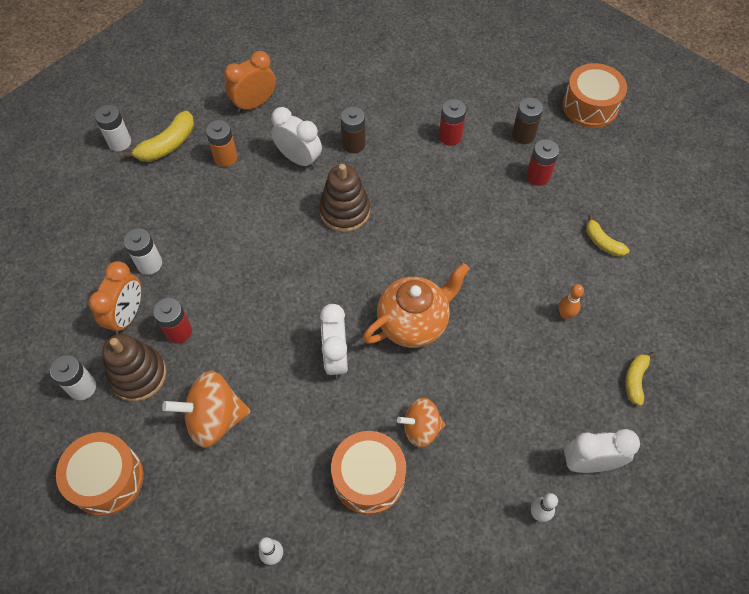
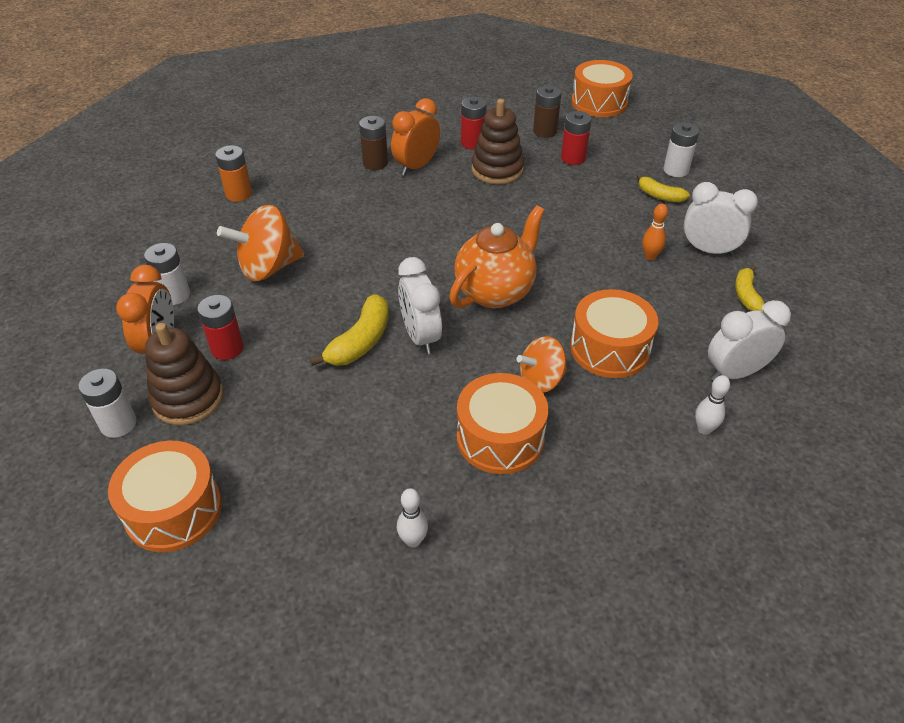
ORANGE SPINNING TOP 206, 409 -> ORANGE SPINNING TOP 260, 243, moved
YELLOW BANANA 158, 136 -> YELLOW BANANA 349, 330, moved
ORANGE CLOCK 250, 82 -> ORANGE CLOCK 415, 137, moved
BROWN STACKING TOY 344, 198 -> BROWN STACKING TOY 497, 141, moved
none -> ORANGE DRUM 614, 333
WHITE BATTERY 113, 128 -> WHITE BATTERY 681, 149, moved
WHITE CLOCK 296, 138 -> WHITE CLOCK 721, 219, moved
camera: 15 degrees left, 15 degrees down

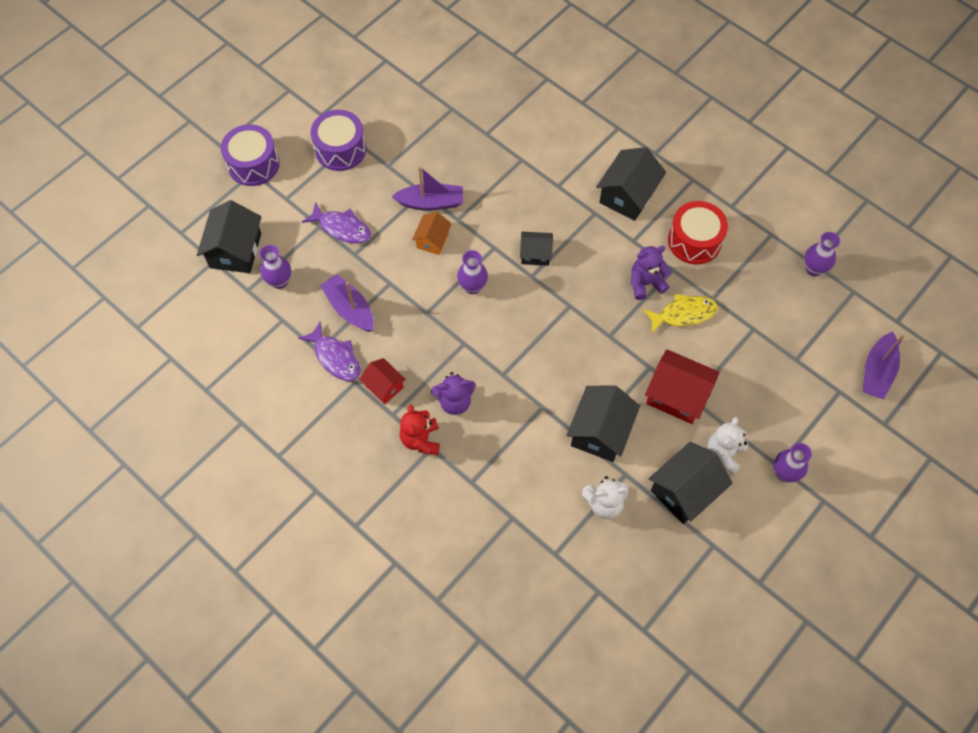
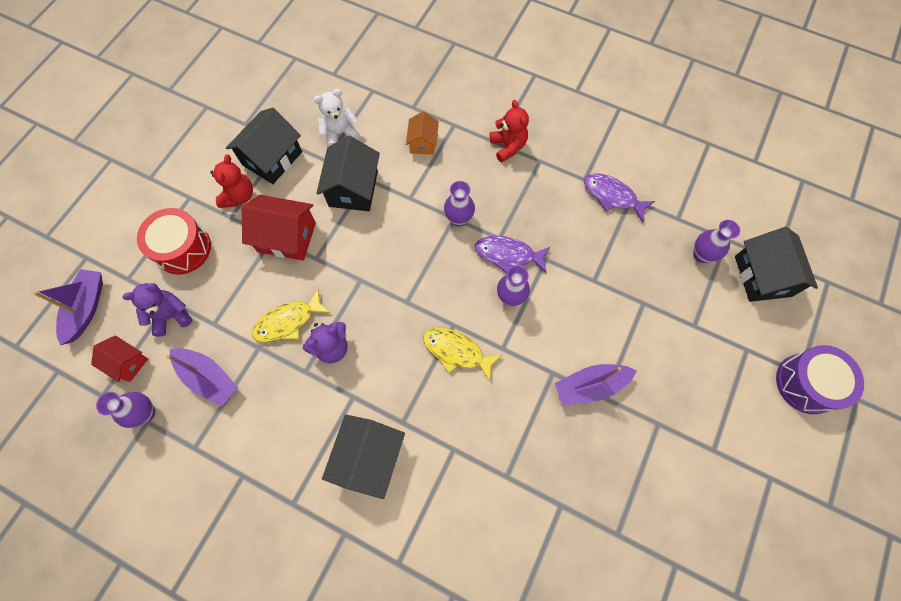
RED HOUSE 383, 381 -> RED HOUSE 119, 358, moved
PURPLE TEDDY BEAR 453, 393 -> PURPLE TEDDY BEAR 157, 310, moved
RED DRUM 698, 232 -> RED DRUM 174, 241, moved
PURPLE BOAT 347, 303 -> PURPLE BOAT 202, 377, moved
WHITE TEDDY BEAR 728, 446 -> RED TEDDY BEAR 231, 181
ORANGE HOUSE 432, 233 -> ORANGE HOUSE 422, 133, moved
BLACK HOUSE 536, 249 -> YELLOW FISH 462, 355
PURPLE VASE 793, 463 -> PURPLE VASE 459, 204, moved
PURPLE FISH 336, 223 -> PURPLE FISH 512, 254, moved
PURPLE DRUM 338, 140 -> none
camera: 165 degrees right, 5 degrees up

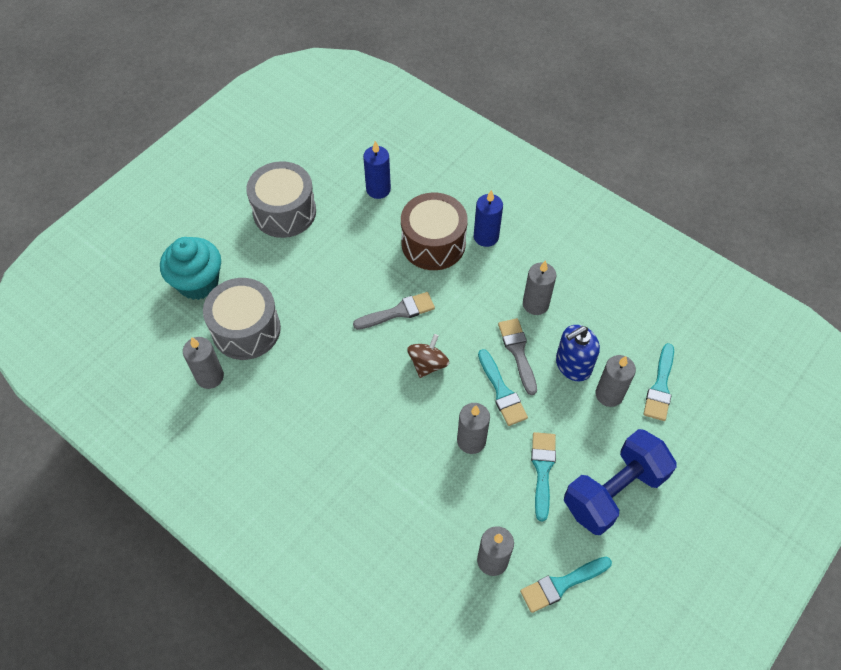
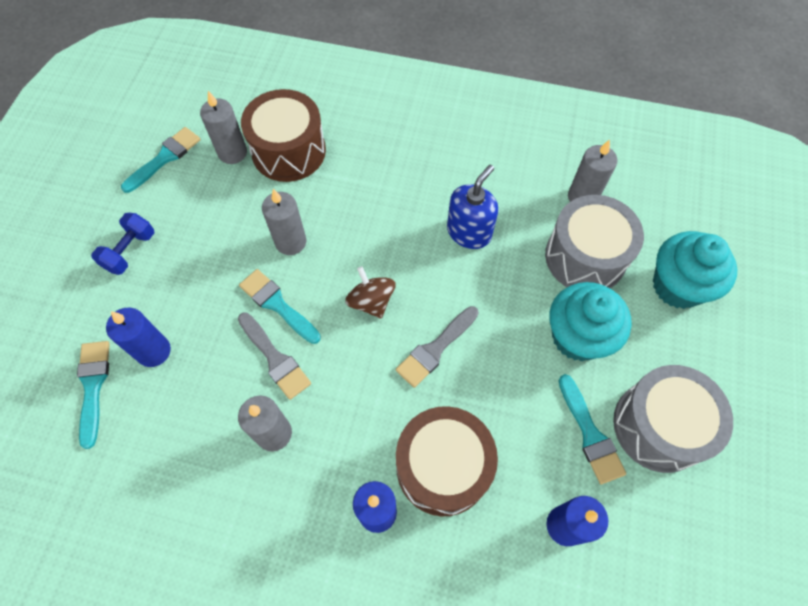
BLUE DUMBBELL 620, 482 -> BLUE DUMBBELL 122, 244, x0.52
GREY CANDLE 615, 381 -> BLUE CANDLE 138, 337
none -> BROWN DRUM 283, 135
BROWN SPINNING TOP 428, 356 -> BROWN SPINNING TOP 370, 292, 150 degrees clockwise
BLUE SOAP DISPENSER 578, 353 -> BLUE SOAP DISPENSER 472, 207, moved
none -> TURQUOISE CUPCAKE 591, 321
TURQUOISE BRUSH 543, 477 -> TURQUOISE BRUSH 592, 429, moved
camera: 155 degrees right, 5 degrees up

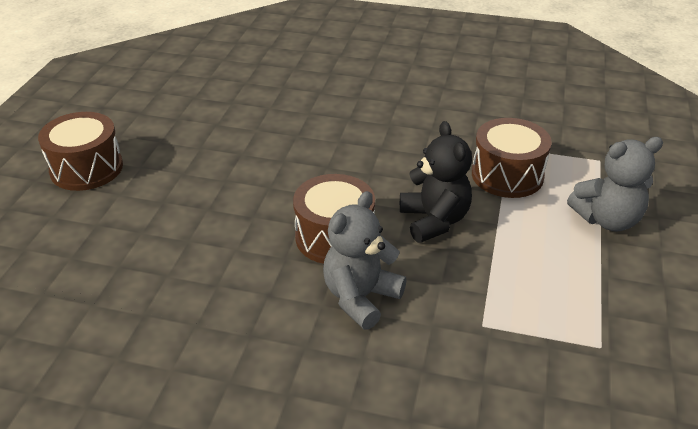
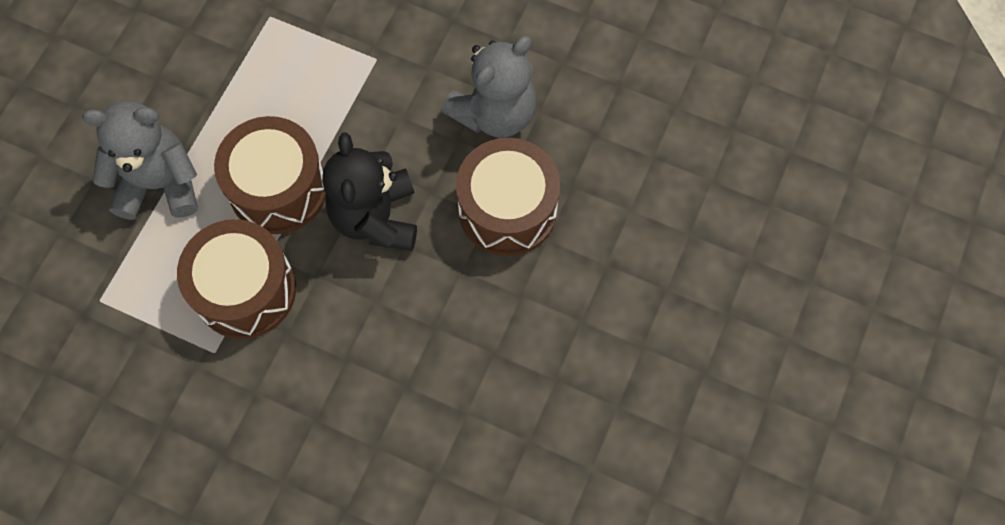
BROWN DRUM 80, 151 -> BROWN DRUM 270, 175, moved
camera: 170 degrees left, 30 degrees up

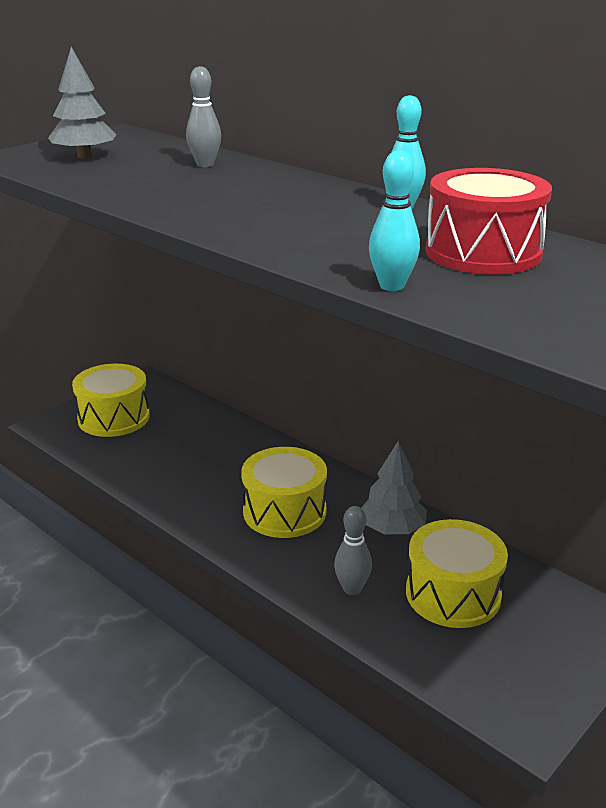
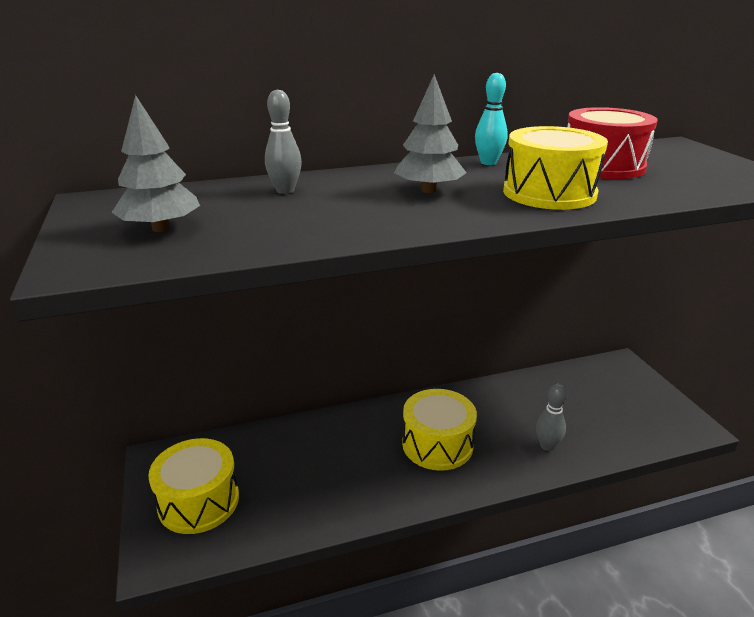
GREY TREE 394, 487 -> GREY TREE 430, 133, moved
YELLOW DRUM 457, 573 -> YELLOW DRUM 555, 168, moved
TURQUOISE BOWLING PIN 394, 220 -> none
camera: 60 degrees left, 0 degrees up

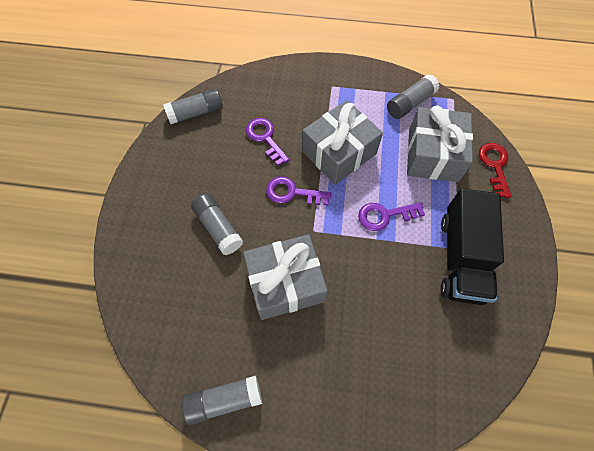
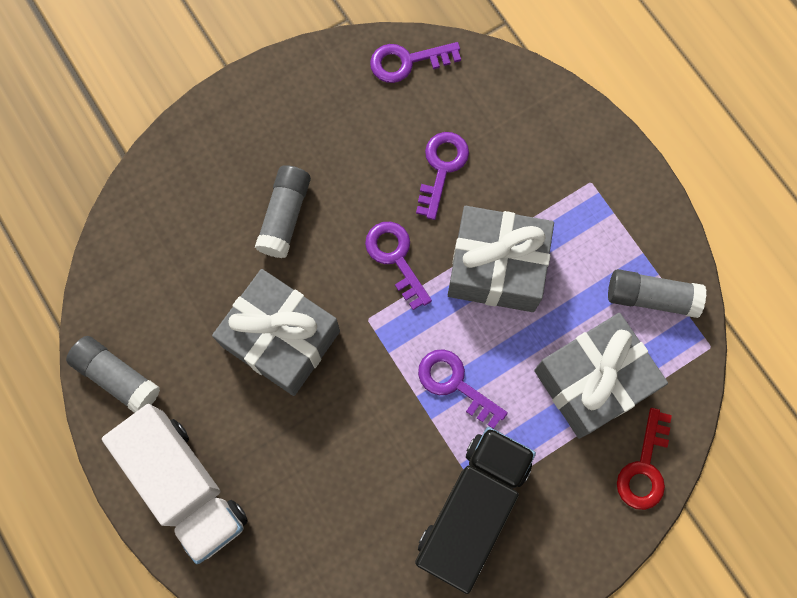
none -> WHITE TRUCK 175, 484
GREY GLUE STICK 193, 106 -> PURPLE KEY 415, 62
BLACK TRUCK 472, 247 -> BLACK TRUCK 475, 510, 150 degrees clockwise
RED KEY 495, 170 -> RED KEY 644, 459, 150 degrees clockwise
camera: 50 degrees right, 10 degrees up

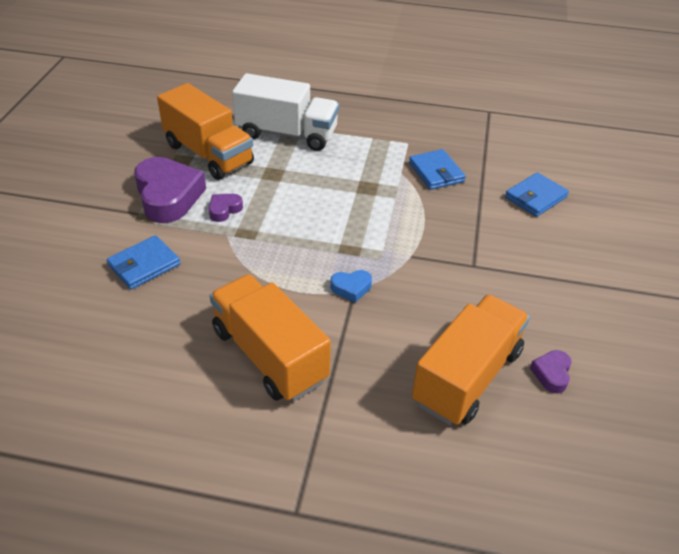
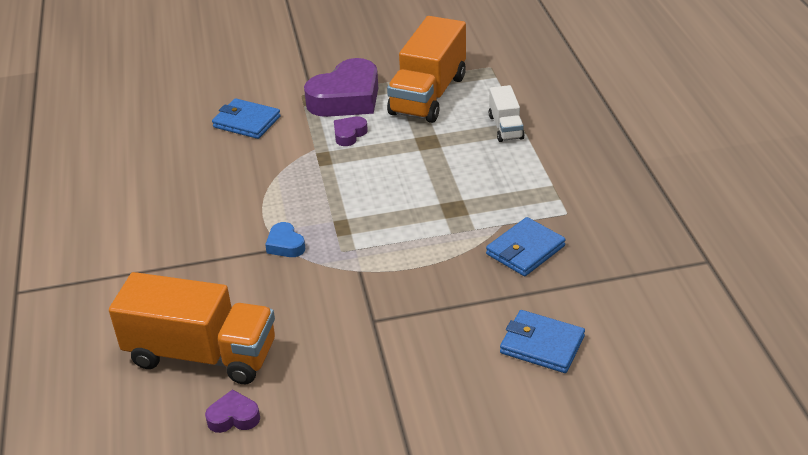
PURPLE HEART 226, 208 -> PURPLE HEART 351, 131, 75 degrees counterclockwise
WHITE TRUCK 285, 112 -> WHITE TRUCK 507, 113, x0.51
ORANGE TRUCK 270, 338 -> none
camera: 70 degrees right, 5 degrees down

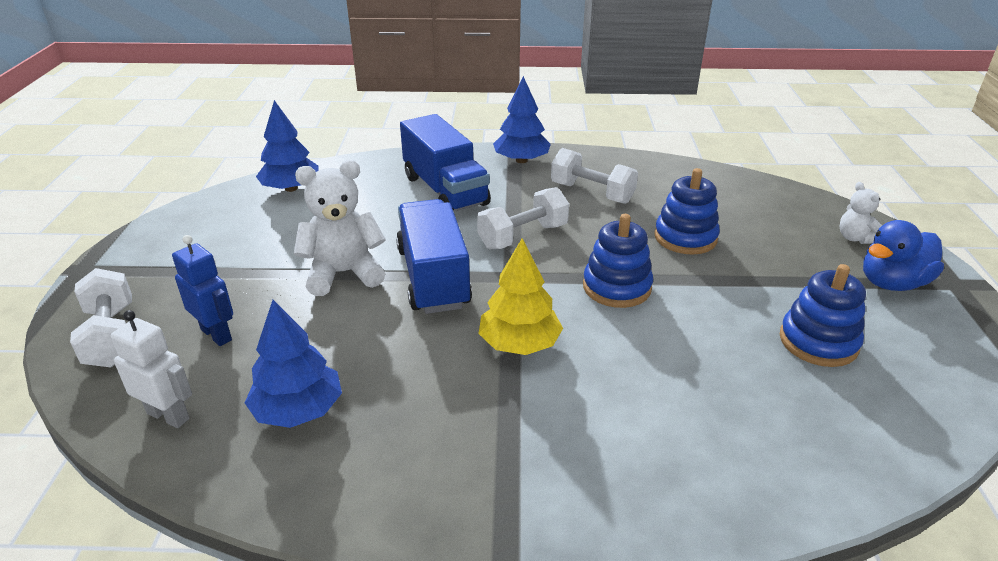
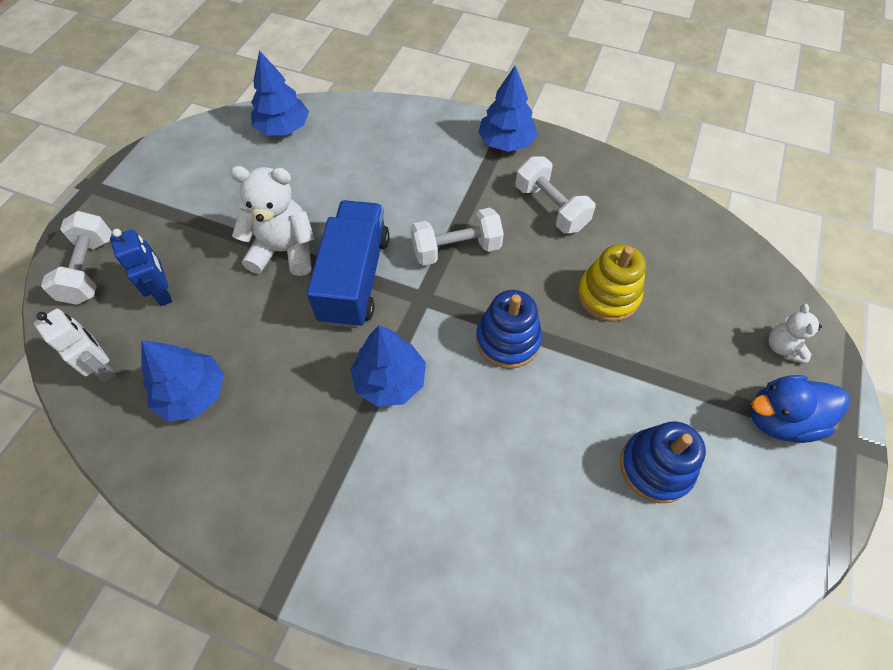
YELLOW TREE 521, 296 -> BLUE TREE 388, 366
BLUE STACKING TOY 687, 211 -> YELLOW STACKING TOY 612, 283
BLUE TRUCK 445, 162 -> none
camera: 20 degrees right, 25 degrees up

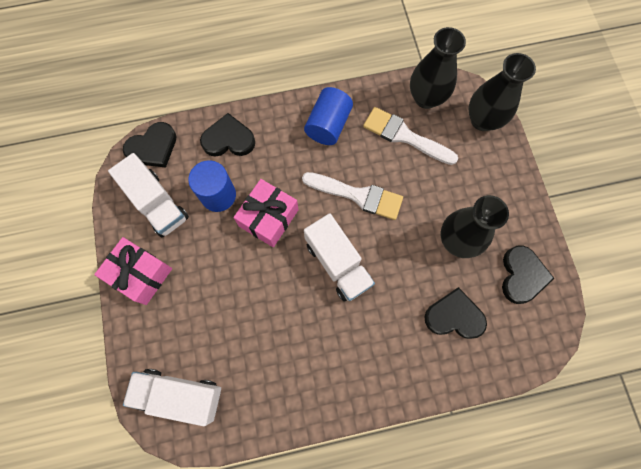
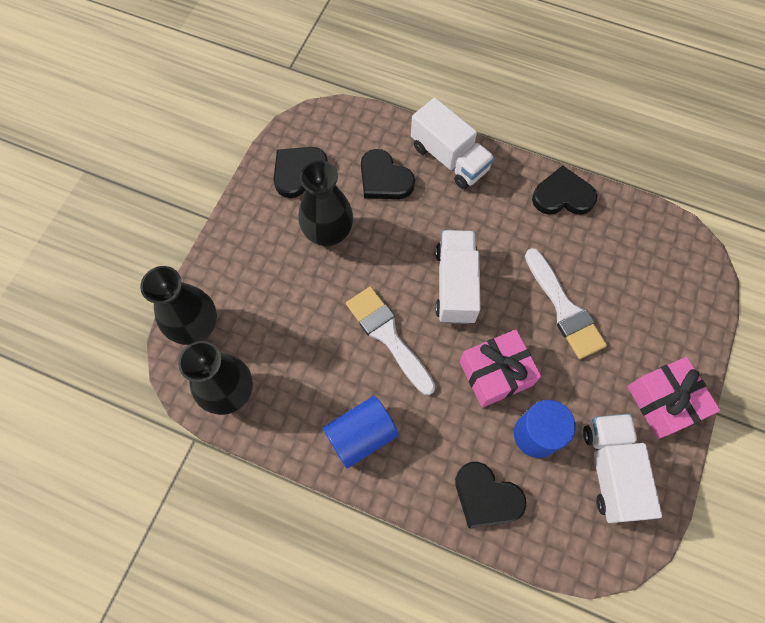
WHITE TRUCK 172, 397 -> WHITE TRUCK 453, 143, moved
WHITE BRUSH 410, 136 -> WHITE BRUSH 566, 303, moved
BLACK HEART 149, 144 -> BLACK HEART 565, 190, moved
camera: 145 degrees left, 5 degrees down

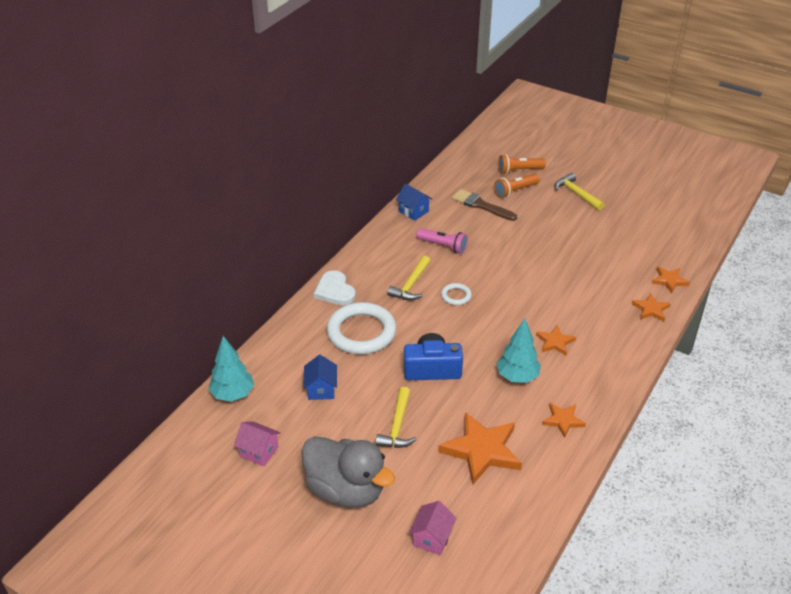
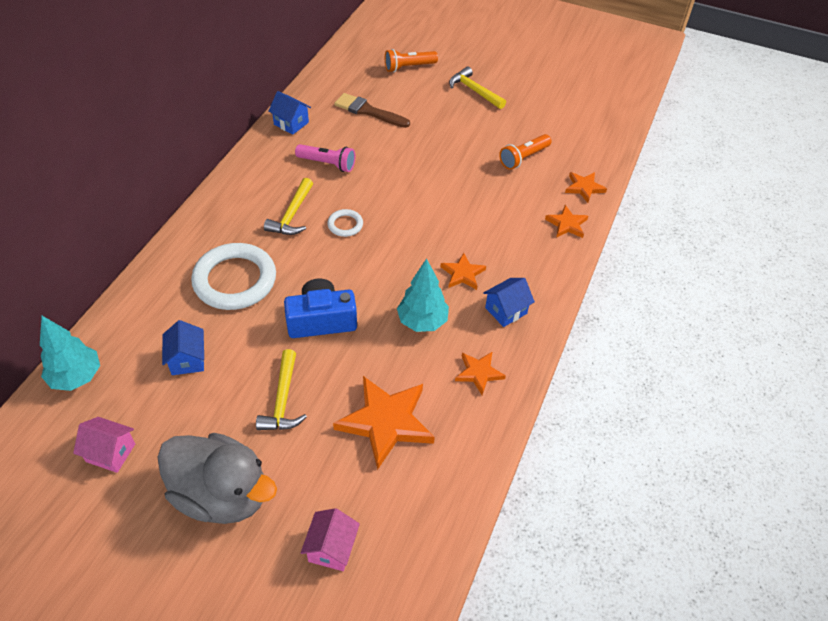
none -> BLUE HOUSE 509, 302
ORANGE FLASHLIGHT 517, 186 -> ORANGE FLASHLIGHT 525, 152, moved
WHITE HEART 335, 287 -> none
camera: 10 degrees left, 10 degrees up

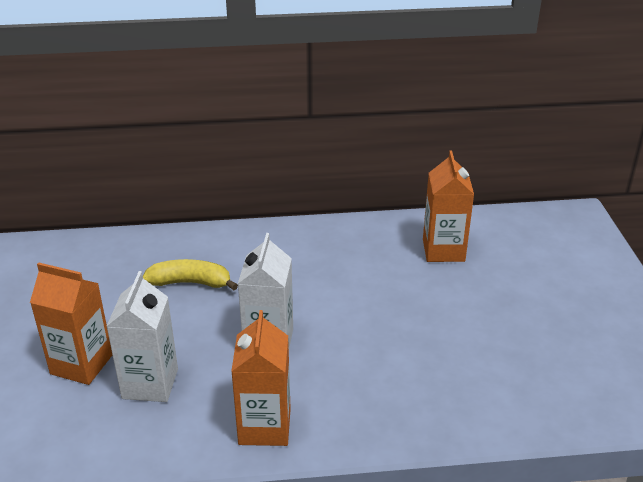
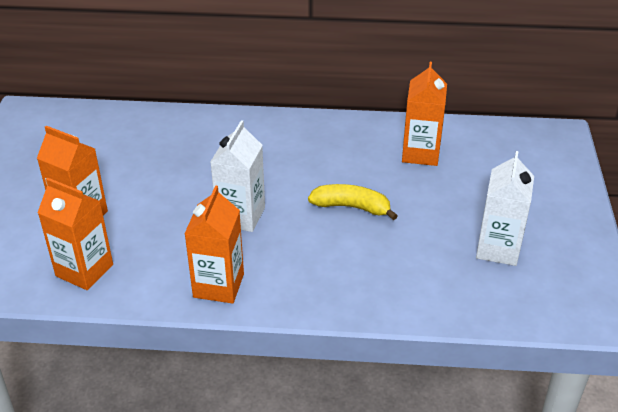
none -> ORANGE CARTON 75, 234
YELLOW BANANA 190, 274 -> YELLOW BANANA 352, 202, moved
WHITE CARTON 142, 336 -> WHITE CARTON 505, 208, moved
camera: 10 degrees right, 5 degrees up

